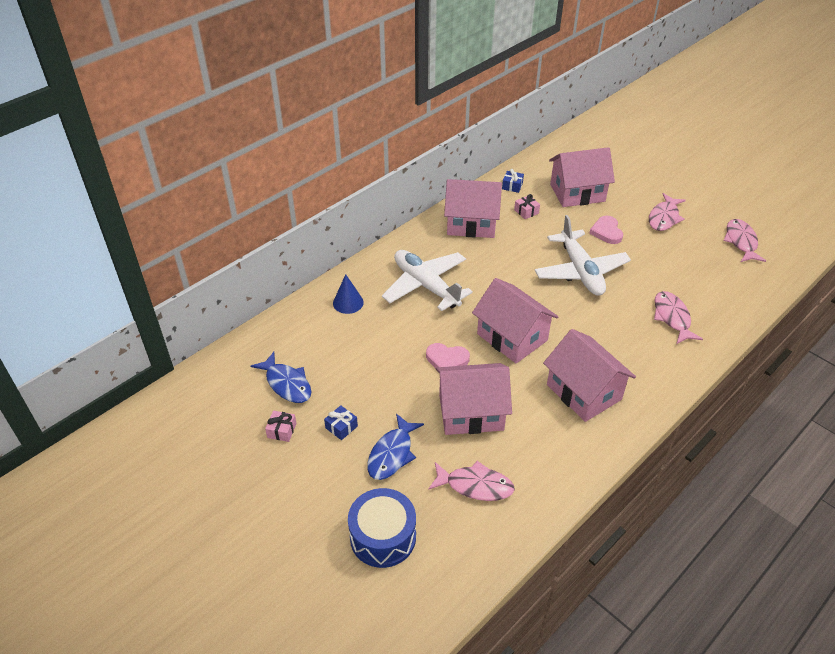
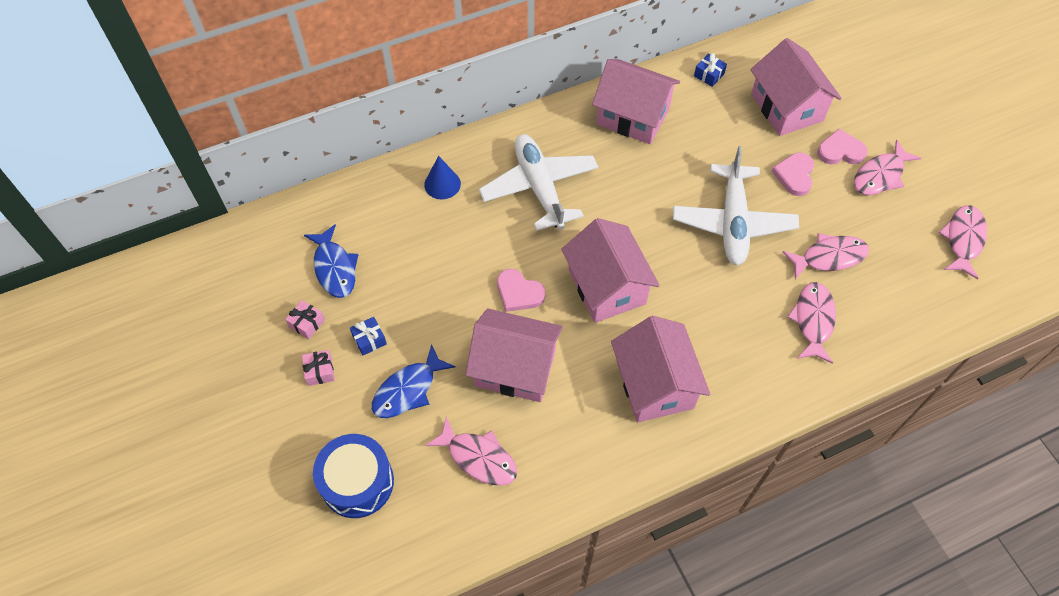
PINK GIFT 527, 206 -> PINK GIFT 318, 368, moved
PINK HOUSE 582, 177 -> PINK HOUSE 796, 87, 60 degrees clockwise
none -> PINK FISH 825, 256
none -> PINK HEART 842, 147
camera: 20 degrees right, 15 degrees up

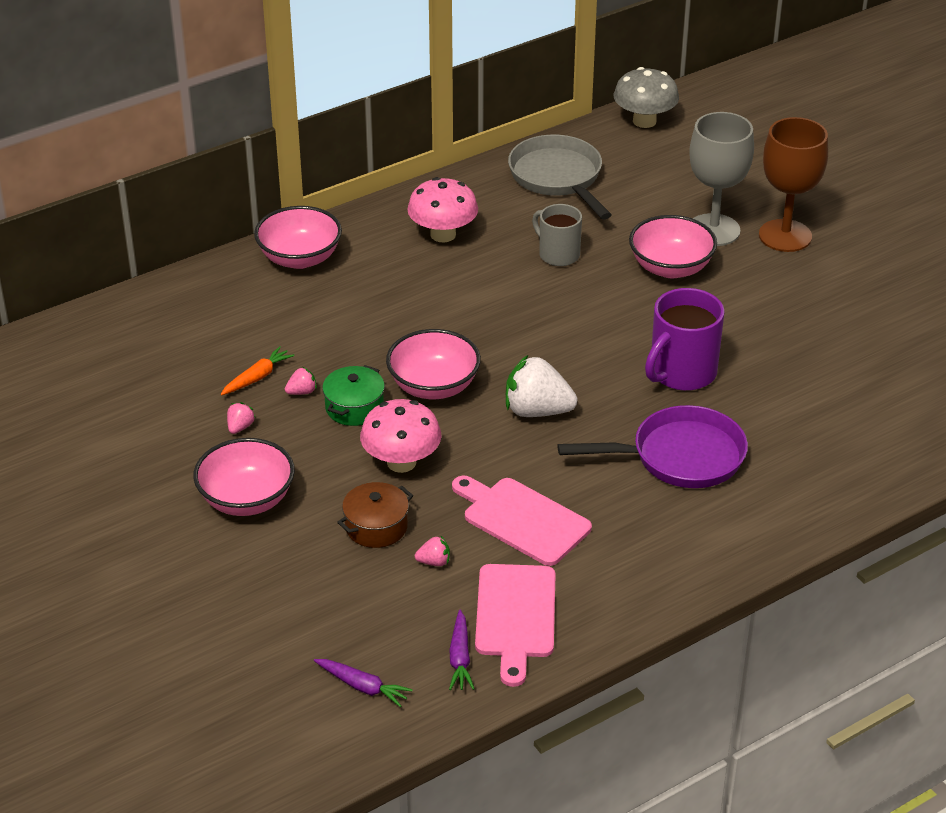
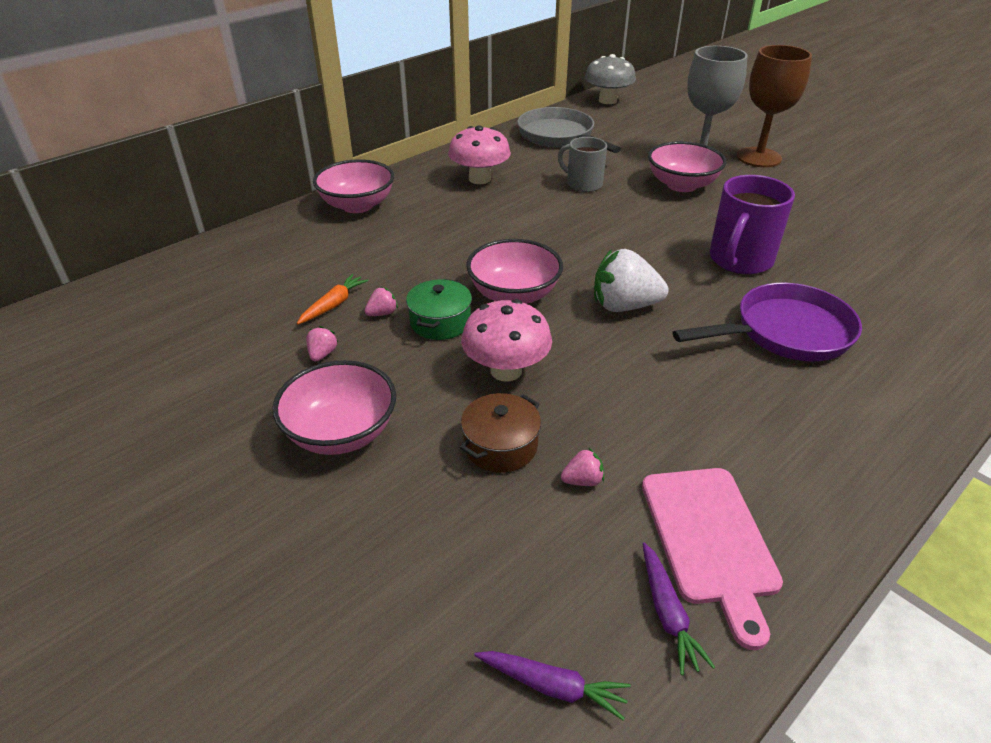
PINK CUTTING BOARD 522, 521 -> none
camera: 10 degrees left, 0 degrees up

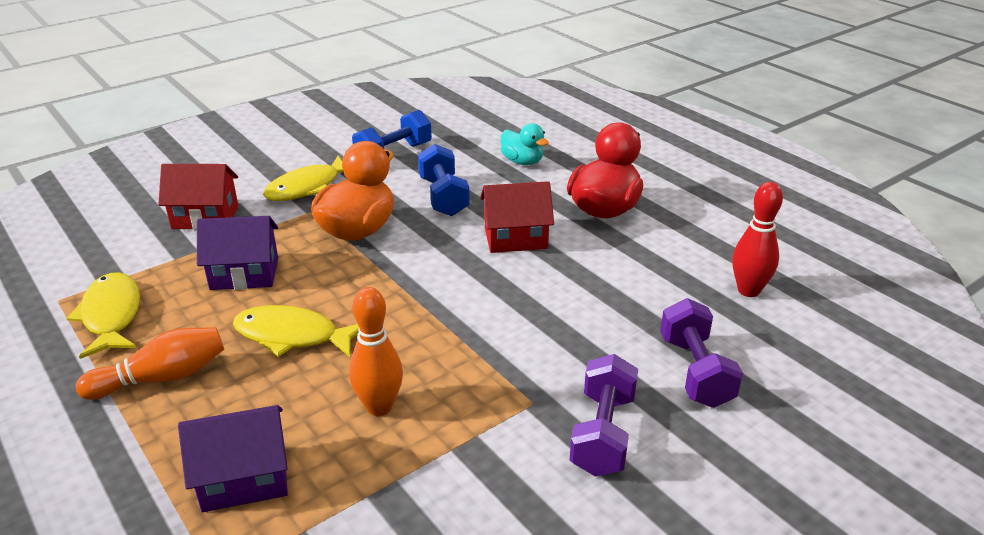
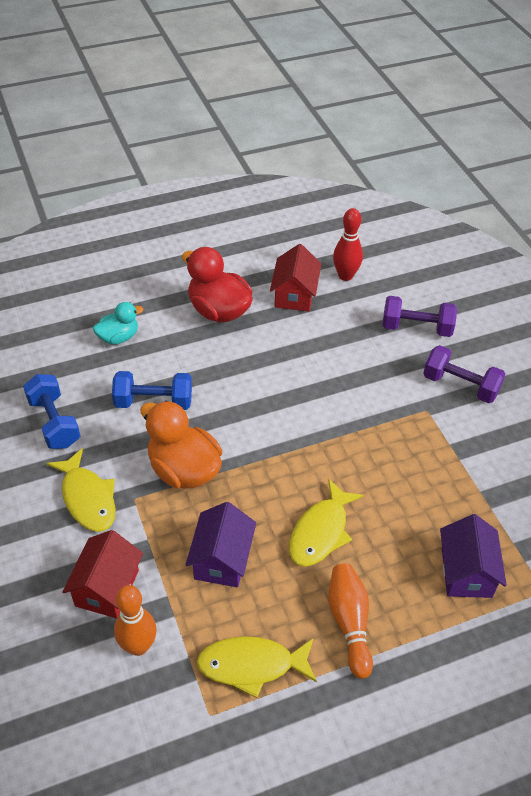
ORANGE BOWLING PIN 376, 351 -> ORANGE BOWLING PIN 135, 620, moved
RED HOUSE 517, 217 -> RED HOUSE 295, 278, moved
camera: 75 degrees left, 15 degrees up

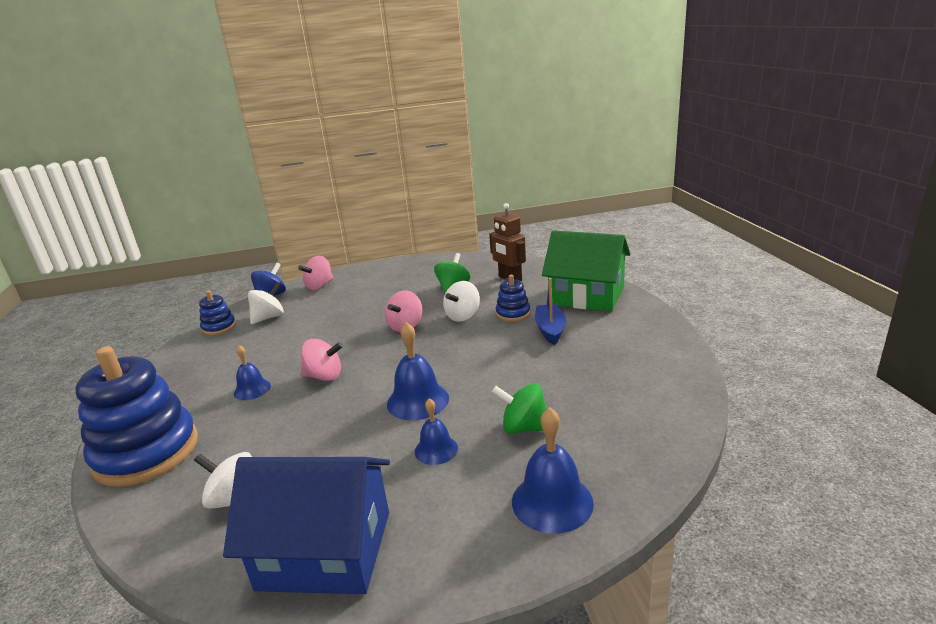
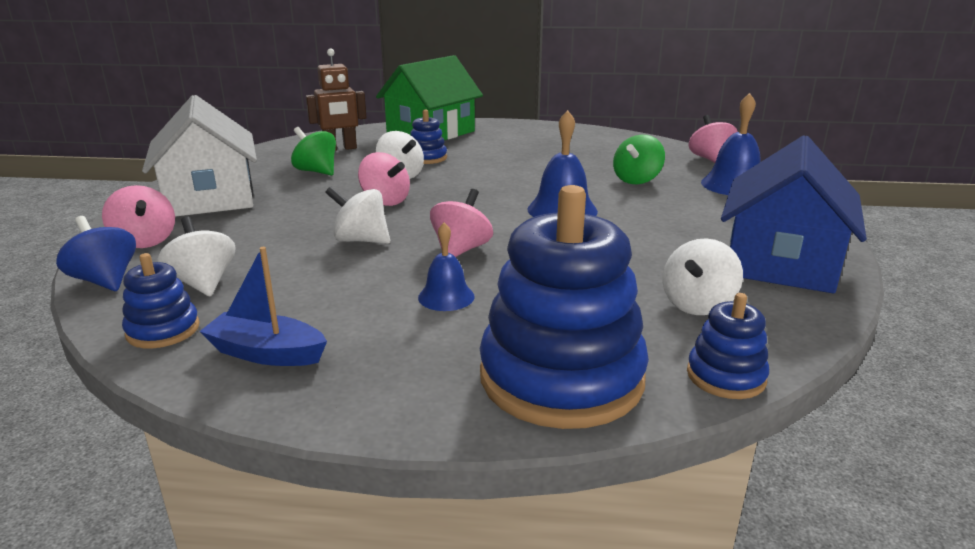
none -> WHITE HOUSE 199, 156
BLUE BOAT 550, 311 -> BLUE BOAT 263, 306, moved
none -> WHITE SPINNING TOP 357, 215
none -> BLUE STACKING TOY 728, 346
none -> PINK SPINNING TOP 713, 139
BLUE BELL 436, 431 -> none
camera: 75 degrees left, 0 degrees up

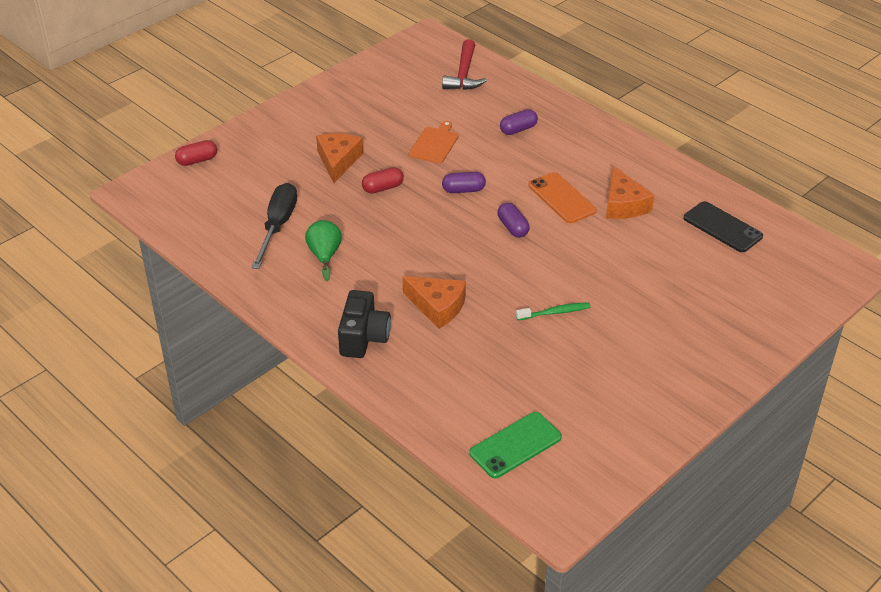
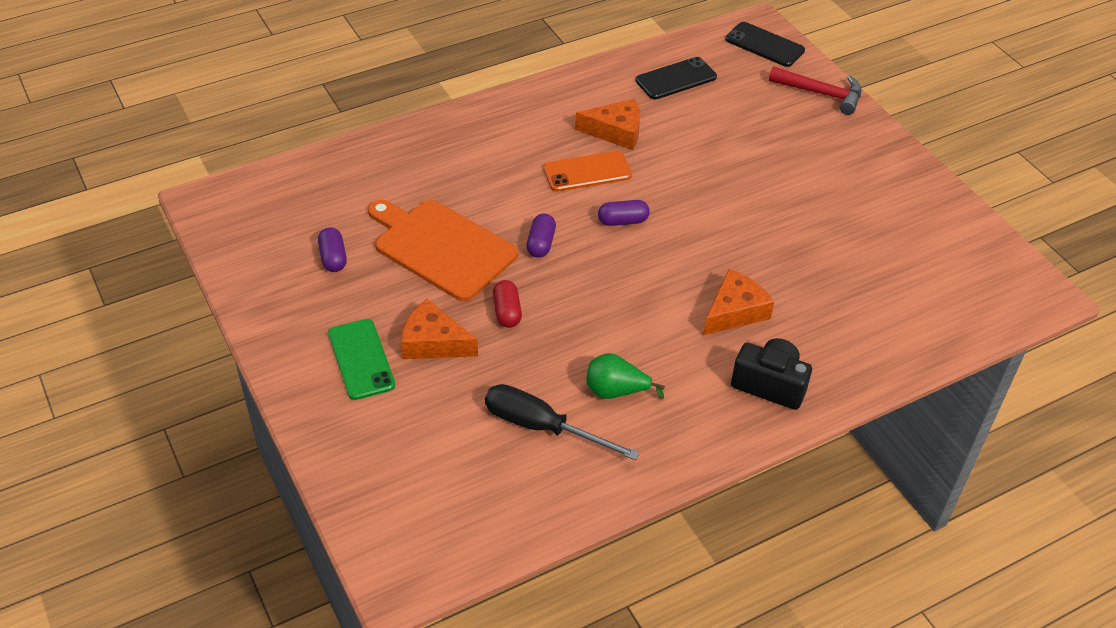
PURPLE CAPSULE 519, 122 -> PURPLE CAPSULE 332, 249, moved
GREEN PHONE 515, 445 -> GREEN PHONE 361, 359, moved
ORANGE CUTTING BOARD 433, 142 -> ORANGE CUTTING BOARD 443, 250, x1.92
none -> BLACK PHONE 765, 44
RED HAMMER 464, 64 -> RED HAMMER 815, 91, moved
RED CAPSULE 196, 153 -> none
GREEN TOOTHBRUSH 553, 311 -> none
camera: 75 degrees left, 5 degrees up

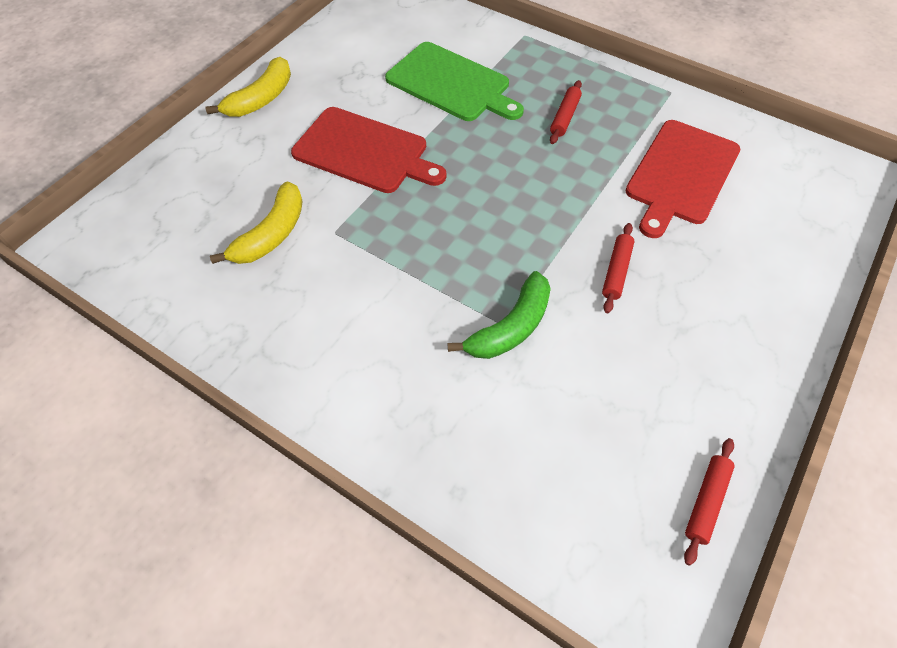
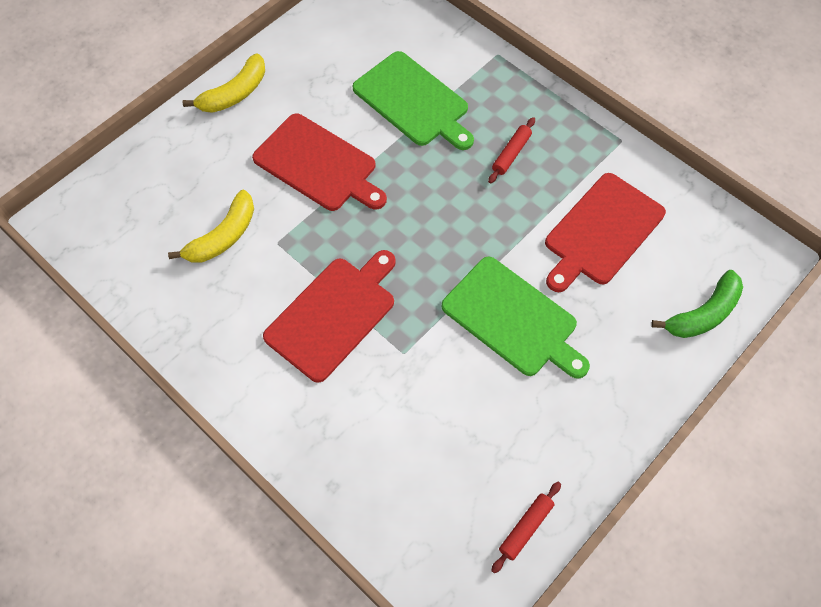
none -> RED CUTTING BOARD 329, 316
RED ROLLING PIN 618, 268 -> GREEN CUTTING BOARD 516, 318
GREEN BANANA 499, 315 -> GREEN BANANA 697, 304, moved
camera: 10 degrees right, 5 degrees up

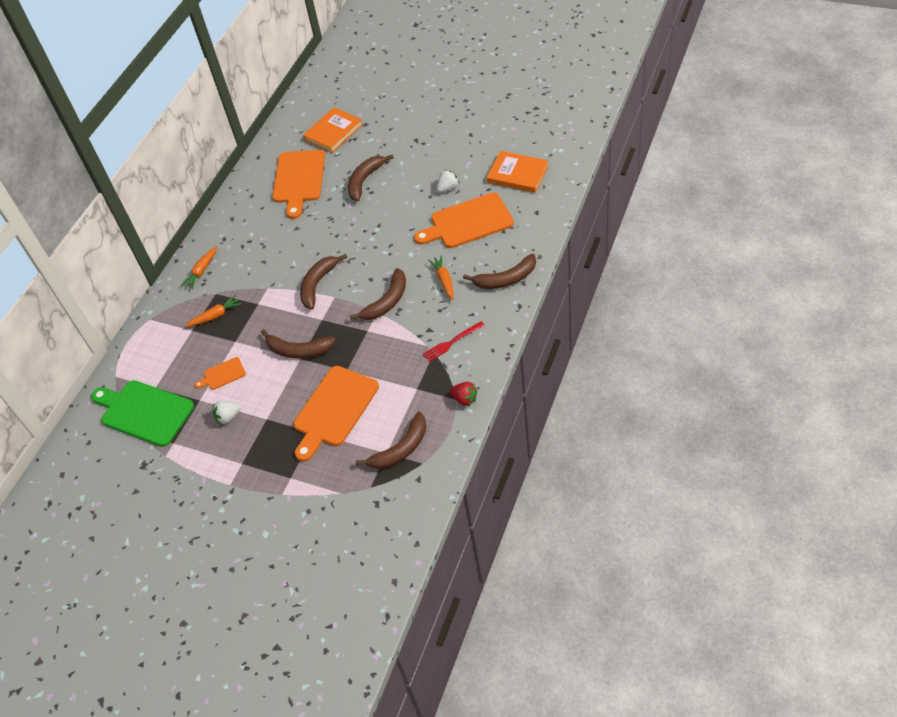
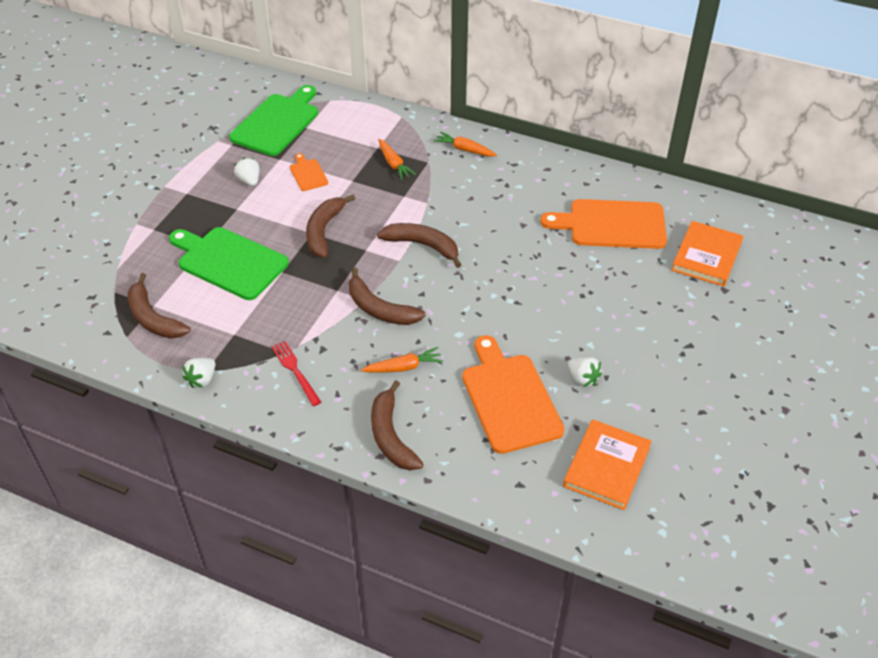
ORANGE CUTTING BOARD 336, 414 -> GREEN CUTTING BOARD 229, 263
RED STRAWBERRY 464, 394 -> WHITE STRAWBERRY 198, 373
ORANGE BOOK 333, 130 -> ORANGE BOOK 707, 254, 75 degrees clockwise
BROWN BANANA 371, 177 -> none
camera: 85 degrees right, 5 degrees down

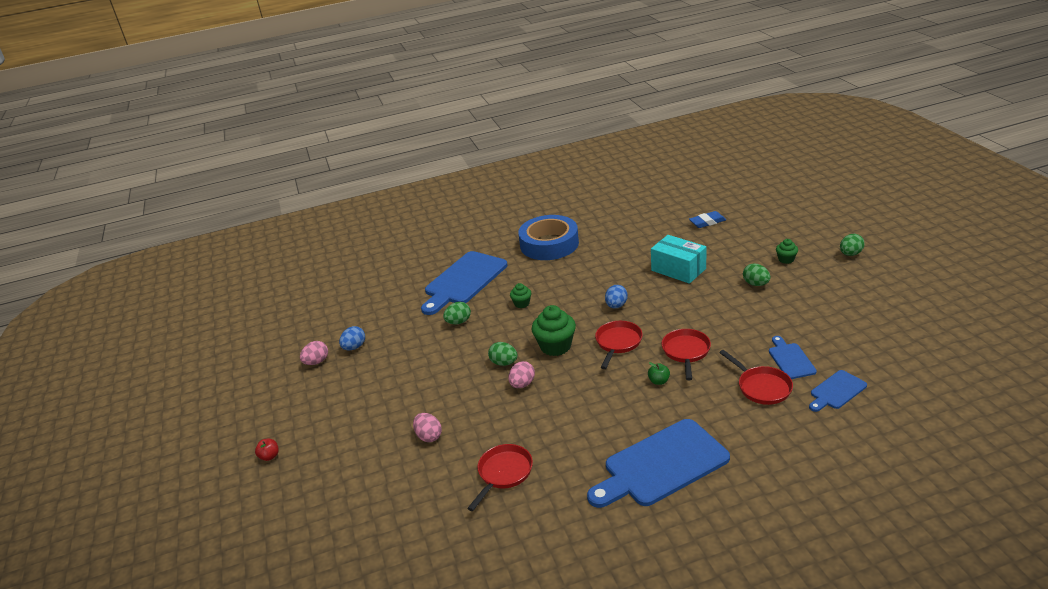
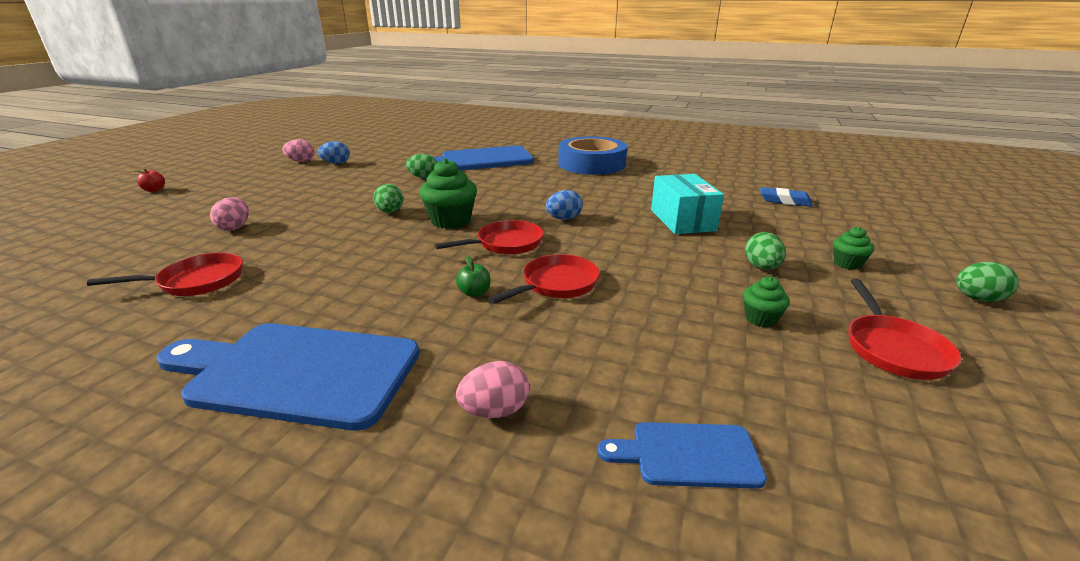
PINK EGG 521, 374 -> PINK EGG 492, 389, moved
GREEN CUPCAKE 520, 295 -> GREEN CUPCAKE 766, 301, moved
RED PAN 756, 377 -> RED PAN 904, 329, moved
BLUE CUTTING BOARD 793, 357 -> none
camera: 35 degrees right, 5 degrees down

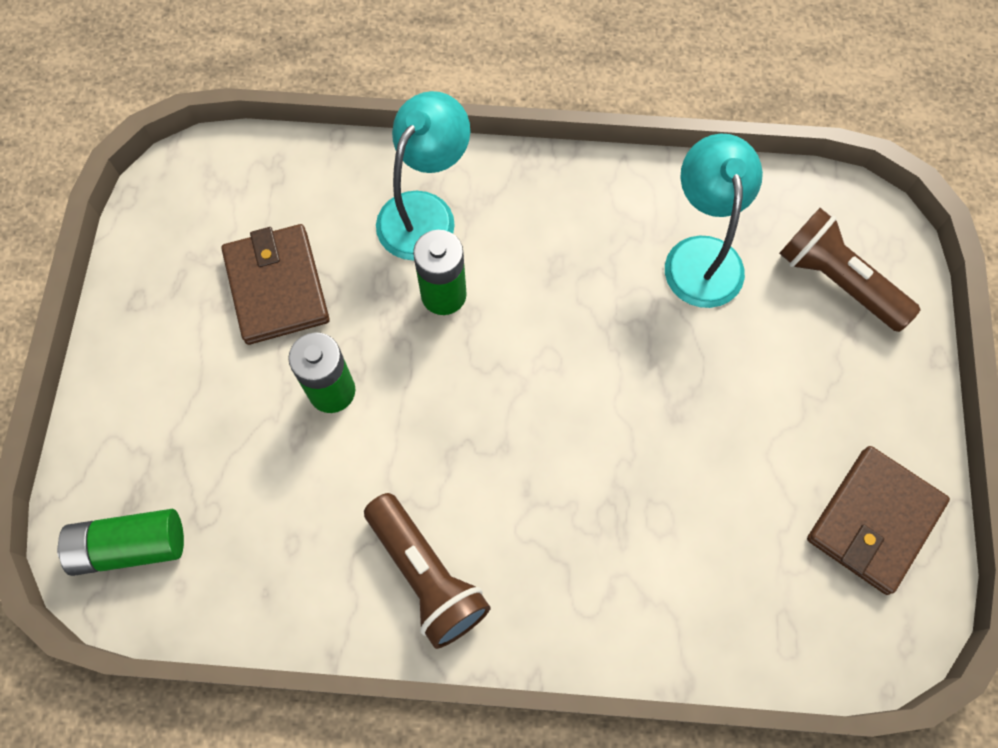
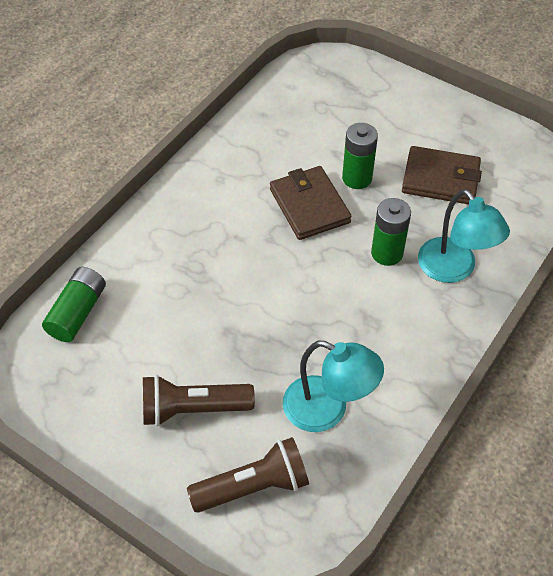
GREEN BATTERY 120, 542 -> GREEN BATTERY 74, 304, moved
BROWN FLASHLIGHT 427, 571 -> BROWN FLASHLIGHT 199, 400, moved
BROWN WALLET 878, 520 -> BROWN WALLET 311, 203, moved
camera: 120 degrees right, 15 degrees down

